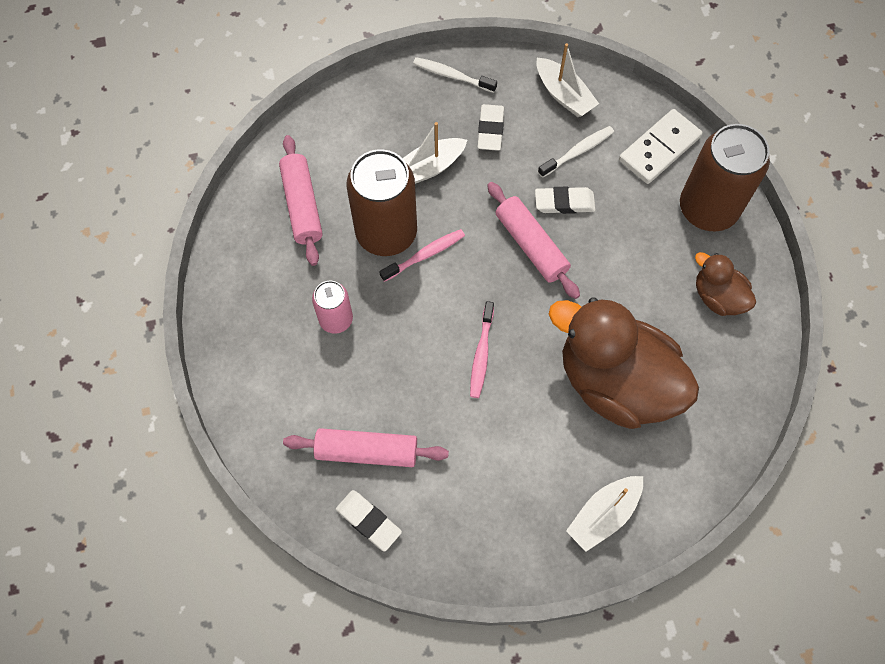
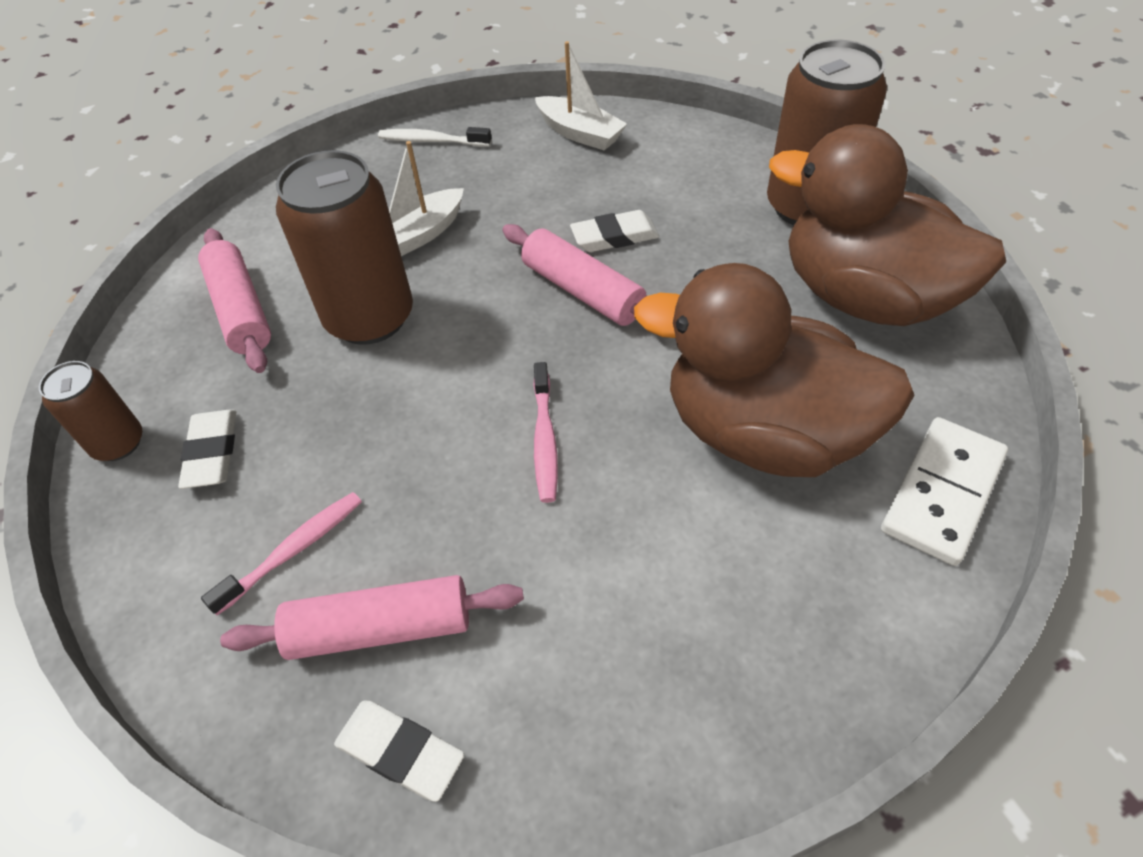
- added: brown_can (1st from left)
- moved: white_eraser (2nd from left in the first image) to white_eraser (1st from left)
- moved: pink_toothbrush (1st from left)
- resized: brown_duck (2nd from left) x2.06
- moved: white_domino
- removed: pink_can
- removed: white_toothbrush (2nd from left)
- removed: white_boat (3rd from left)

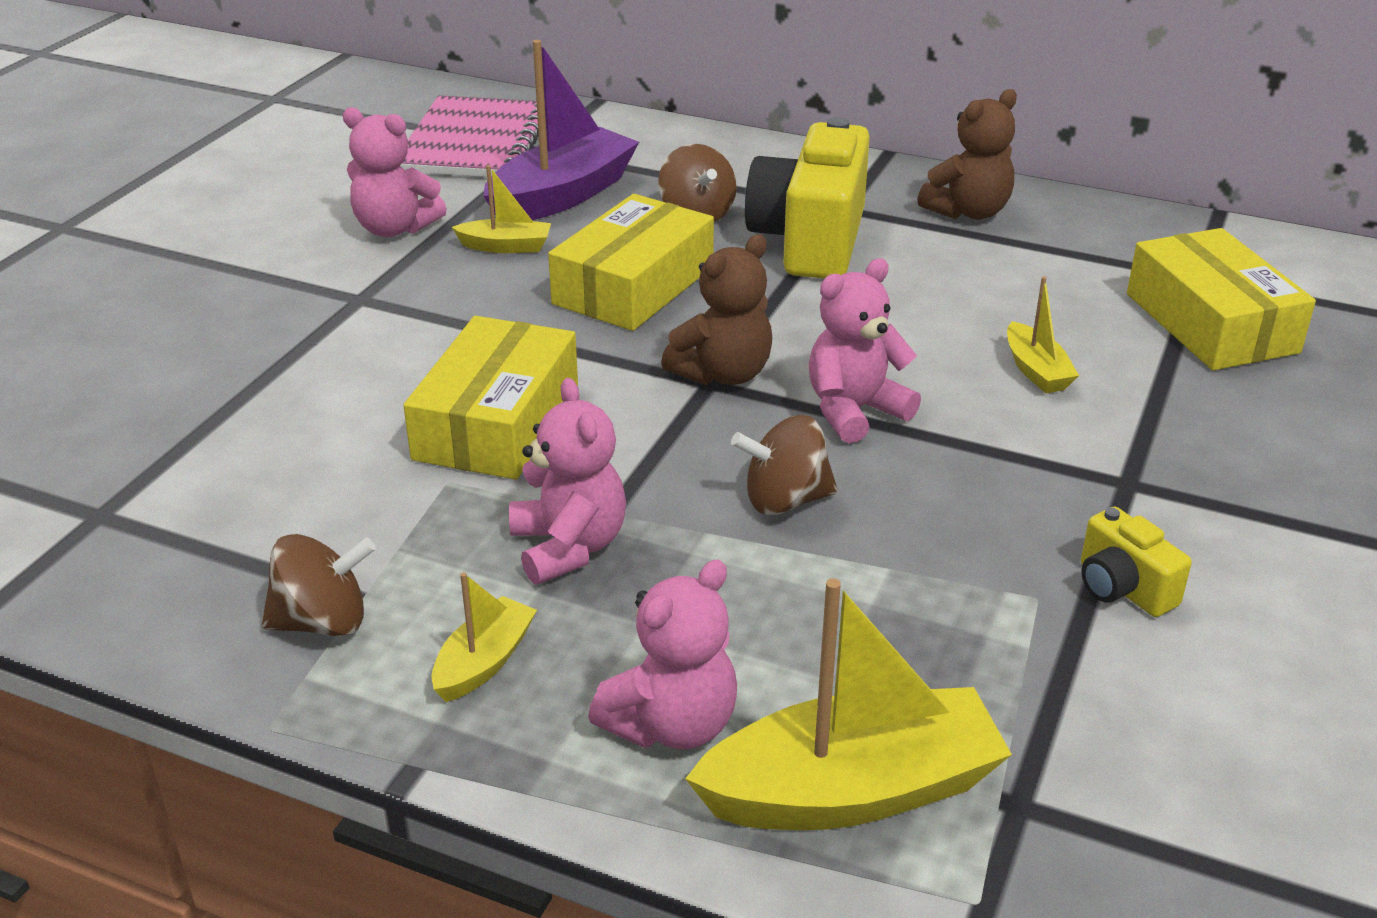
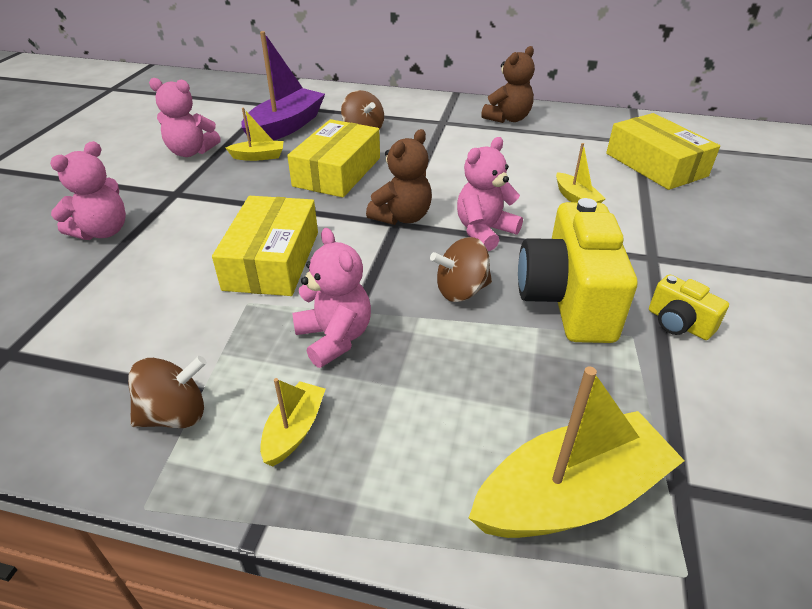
- moved: pink_teddy_bear (3rd from left in the first image) to pink_teddy_bear (1st from left)
- moved: yellow_camera (1st from left)
- removed: pink_notebook

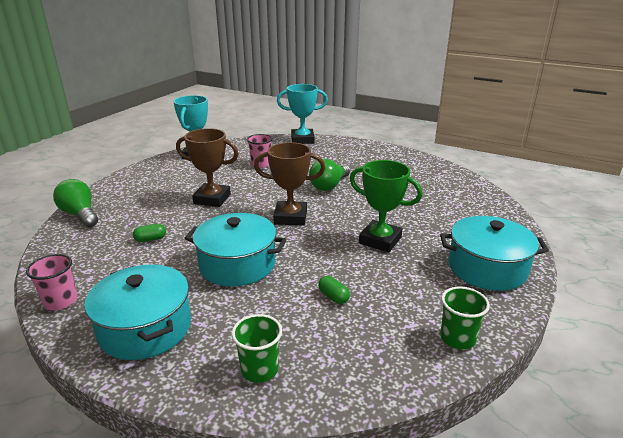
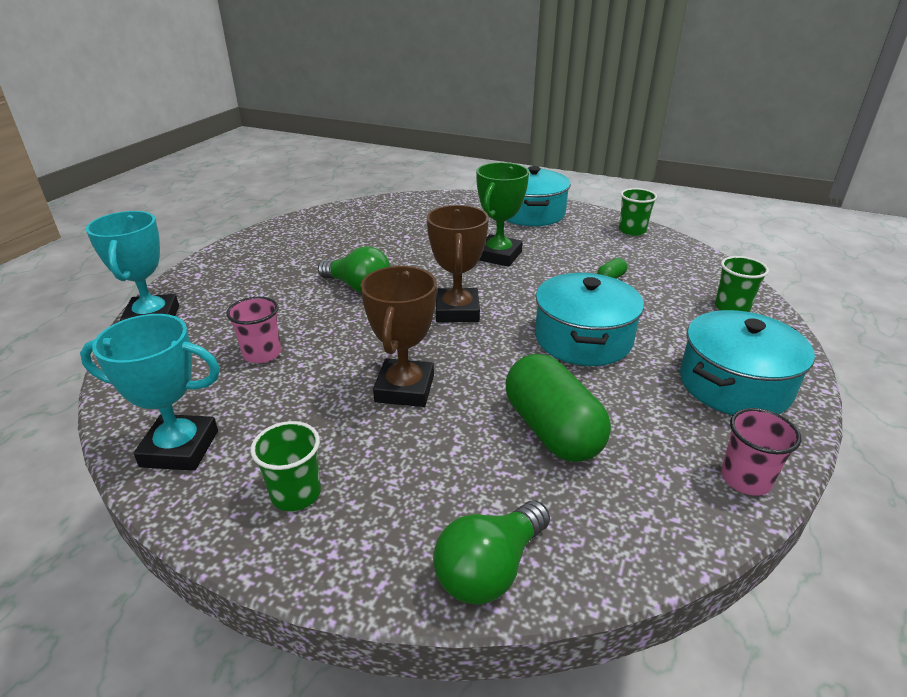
- added: green_cup (1st from left)
- resized: green_capsule (1st from left) x2.46

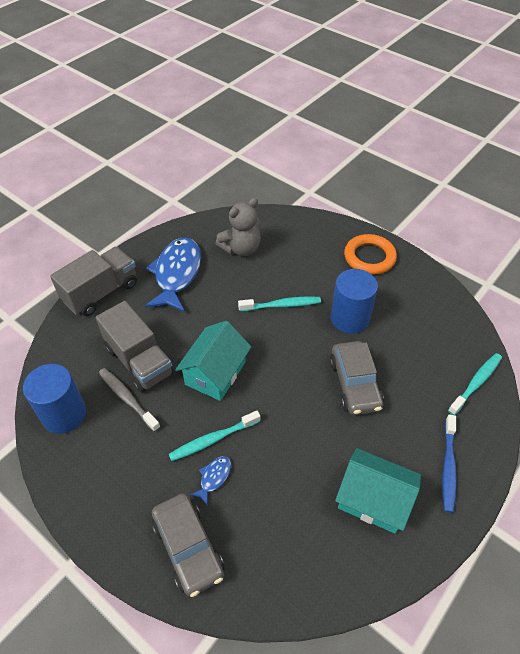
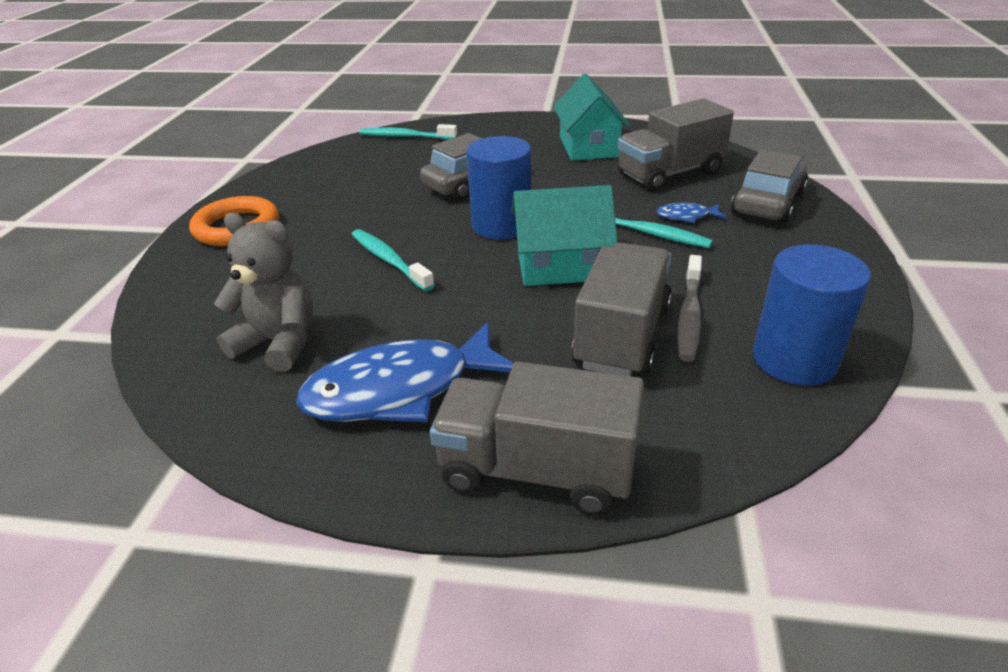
- moved: blue_cylinder (2nd from left in the first image) to blue_cylinder (1st from left)
- added: grey_truck (3rd from left)
- removed: blue_toothbrush

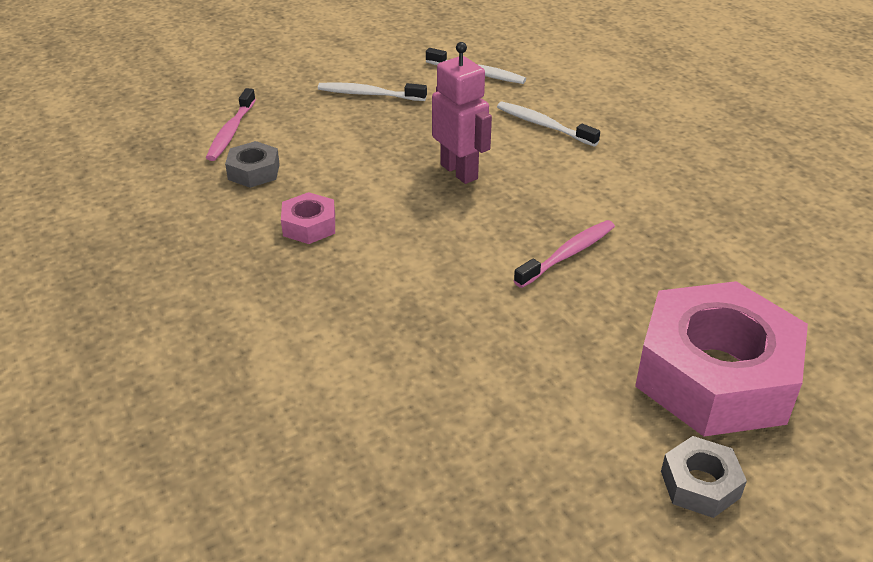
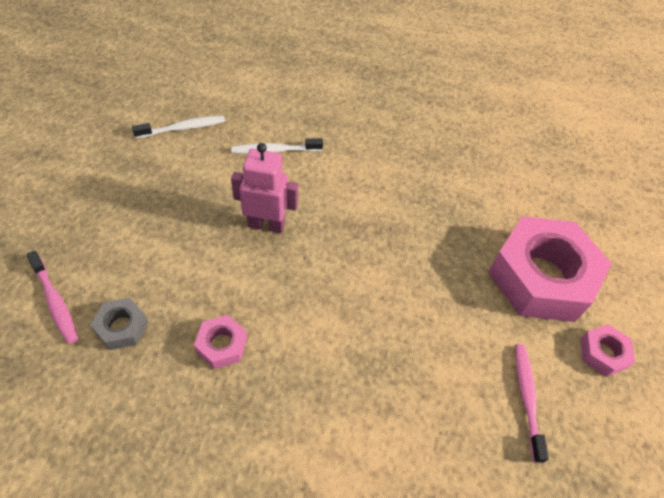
- moved: pink_toothbrush (2nd from left)
- recoloured: grey_nut (2nd from left) to pink_nut (3rd from left)
- removed: white_toothbrush (1st from left)

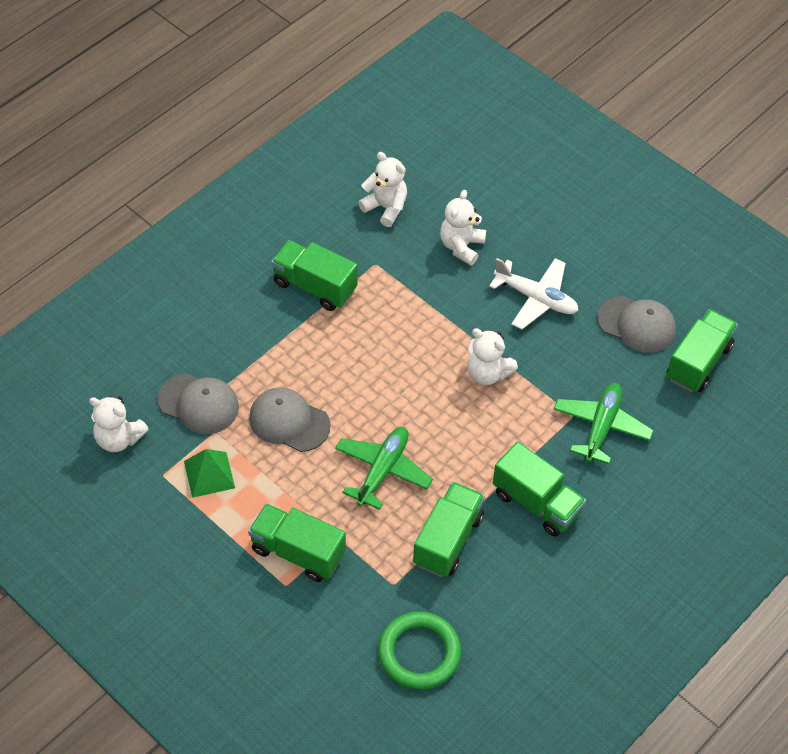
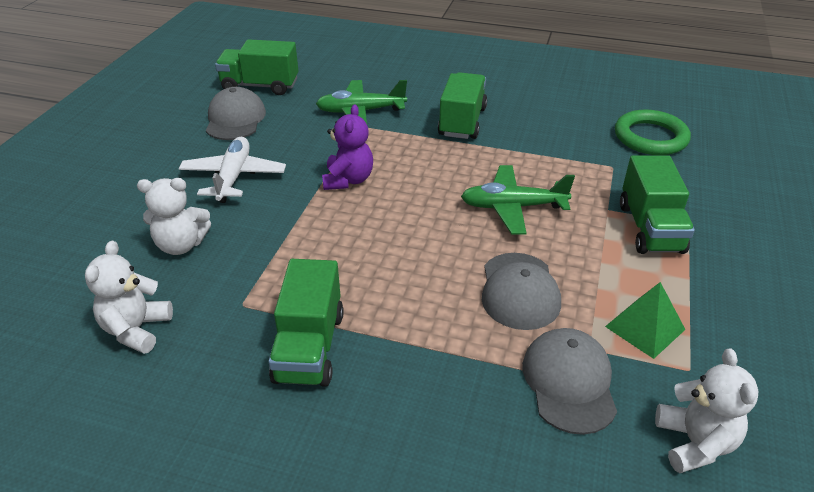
- recoloured: white_teddy_bear (4th from left) to purple_teddy_bear
- removed: green_truck (3rd from left)

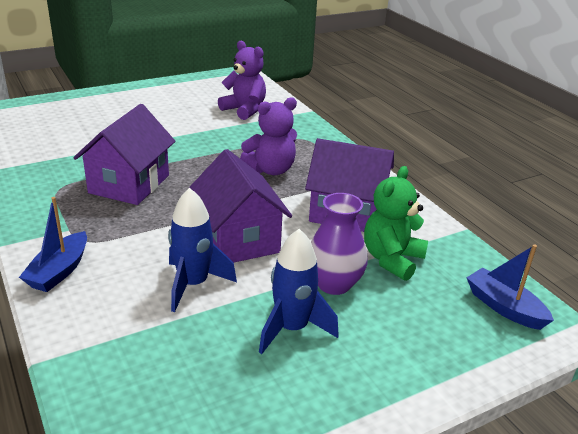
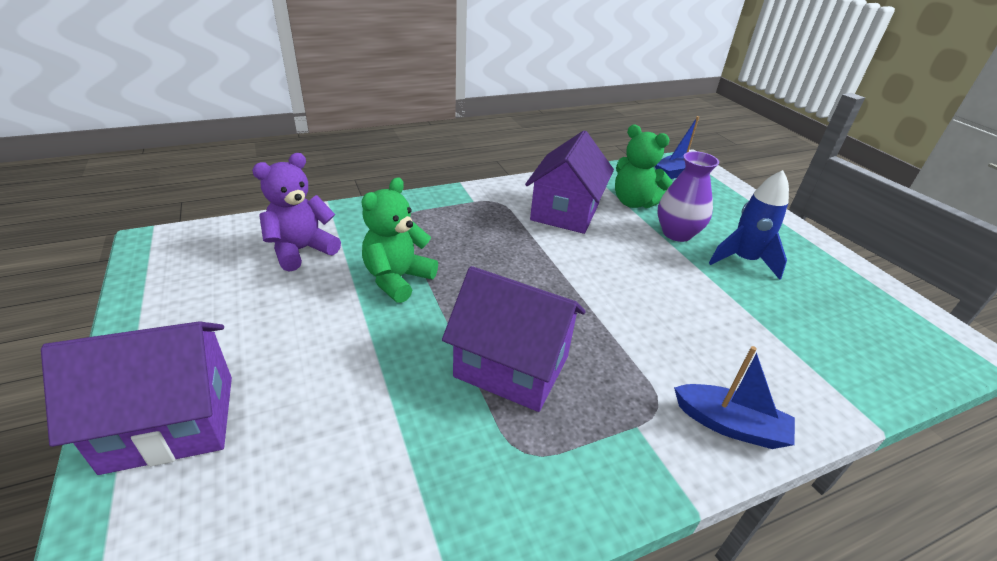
- moved: purple_house (2nd from left in the first image) to purple_house (1st from left)
- added: green_teddy_bear (1st from left)
- removed: blue_rocket (1st from left)
- removed: purple_teddy_bear (2nd from left)

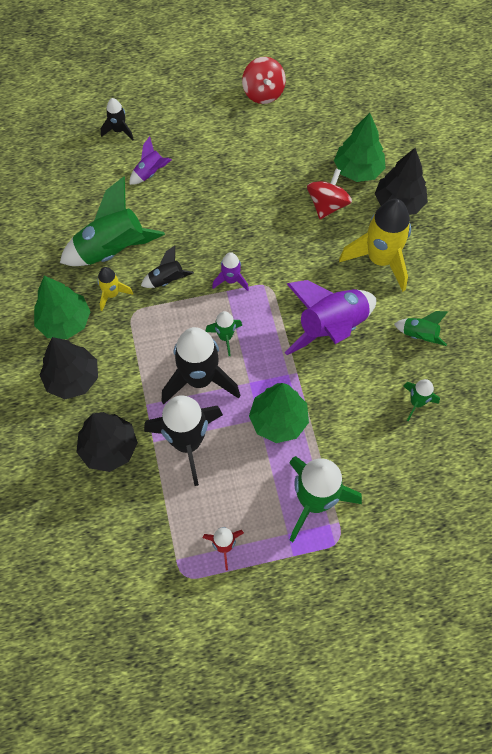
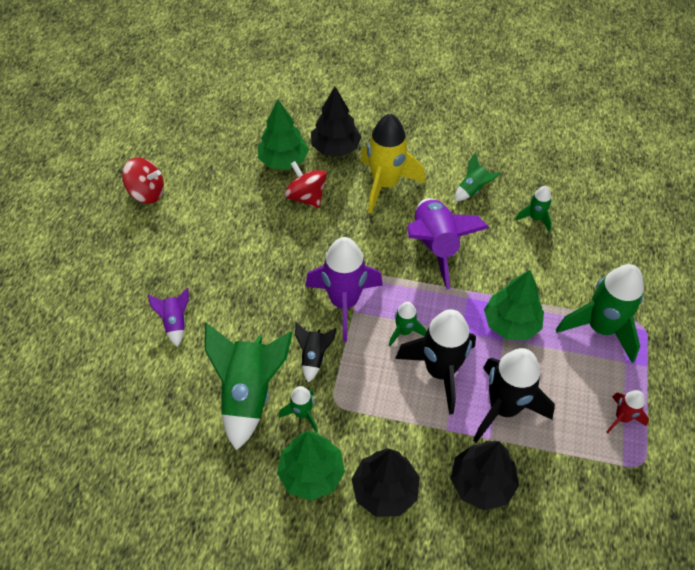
- recoloured: yellow_rocket (1st from left) to green_rocket (2nd from left)
- resized: purple_rocket (2nd from left) x2.02
- removed: black_rocket (1st from left)

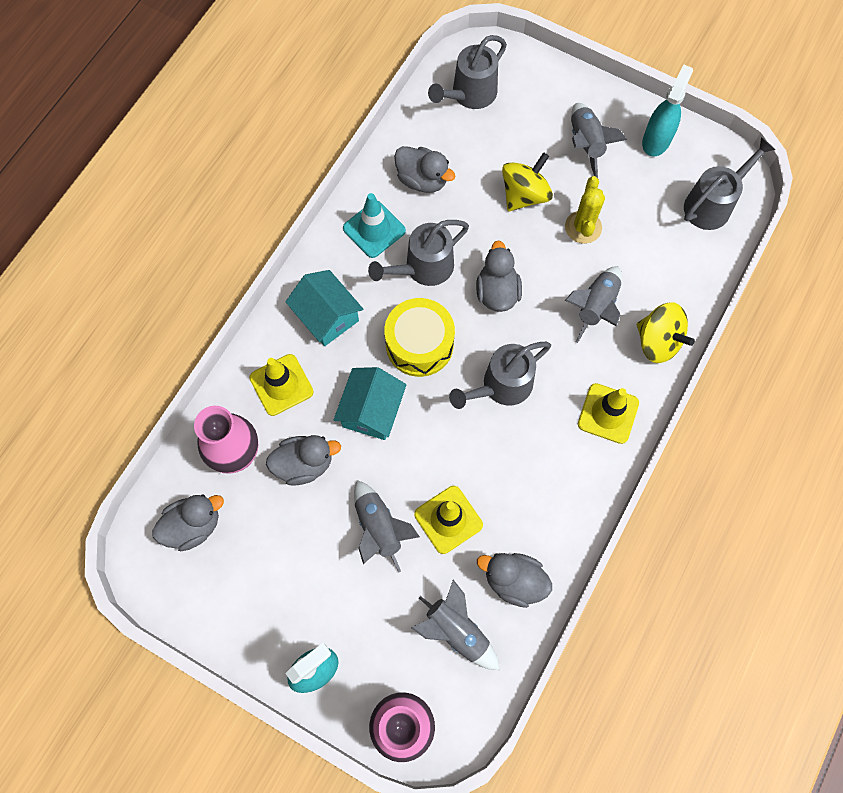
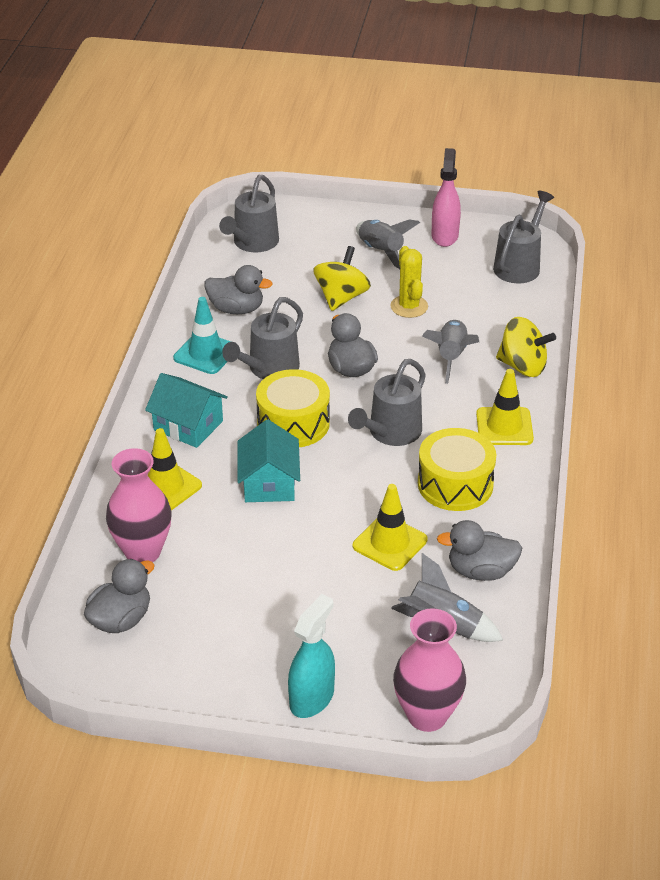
- added: yellow_drum (2nd from left)
- recoloured: turquoise_spray_bottle (2nd from left) to pink_spray_bottle
- removed: grey_duck (2nd from left)
- removed: grey_rocket (1st from left)

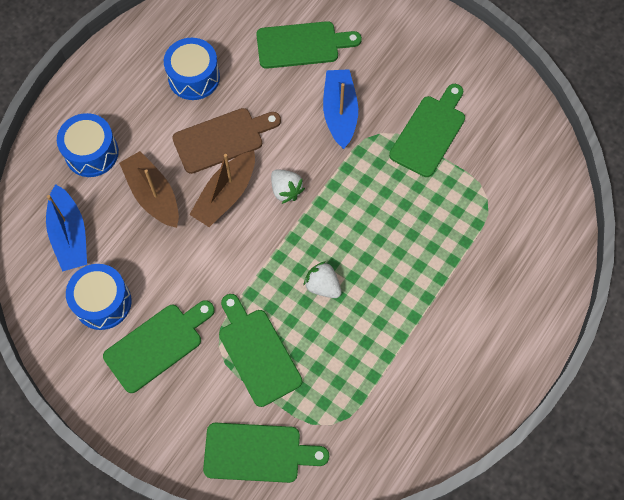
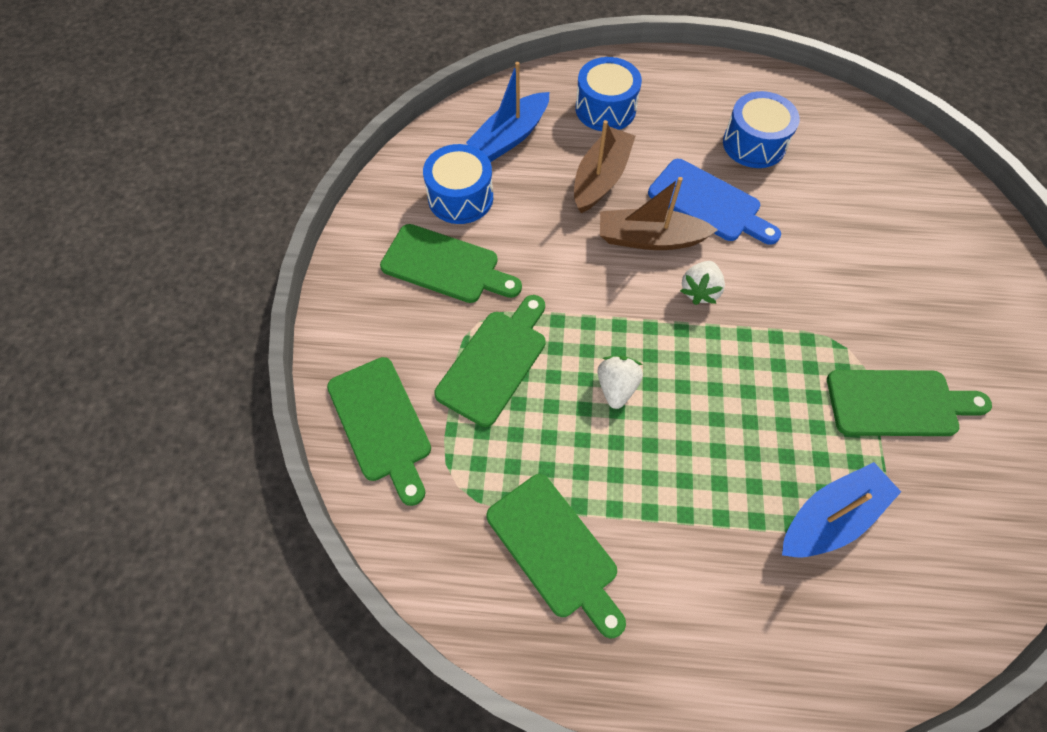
- moved: green_cutting_board (4th from left)
- recoloured: brown_cutting_board to blue_cutting_board
- moved: blue_boat (2nd from left)

